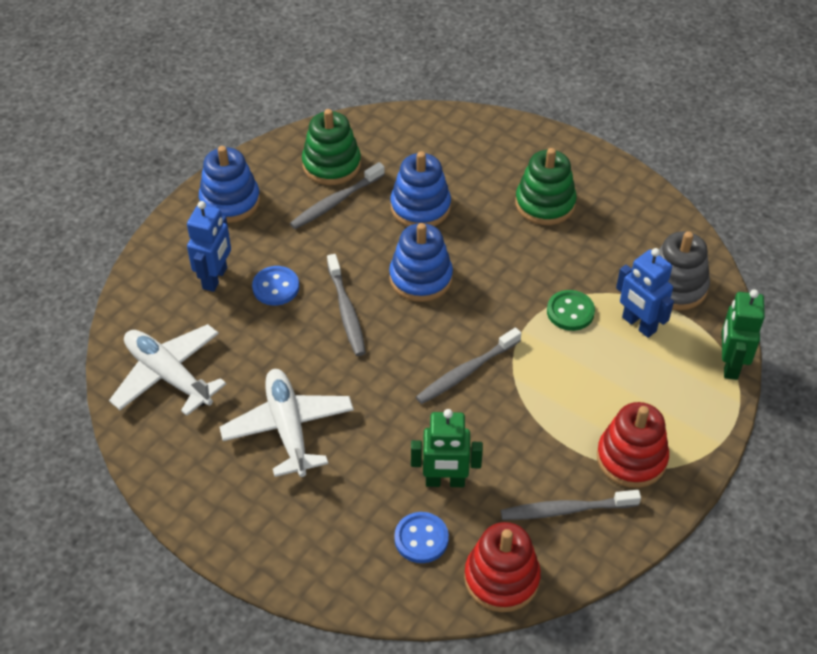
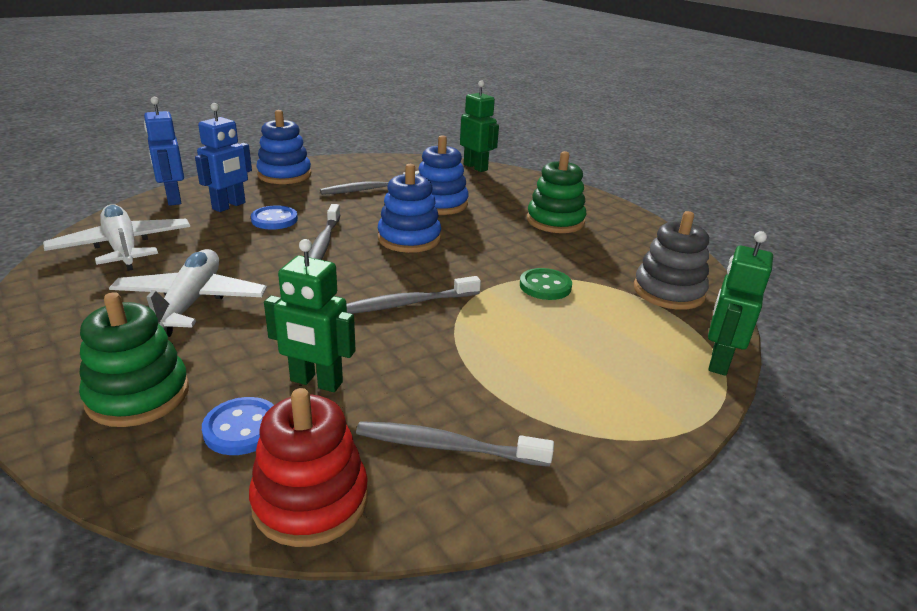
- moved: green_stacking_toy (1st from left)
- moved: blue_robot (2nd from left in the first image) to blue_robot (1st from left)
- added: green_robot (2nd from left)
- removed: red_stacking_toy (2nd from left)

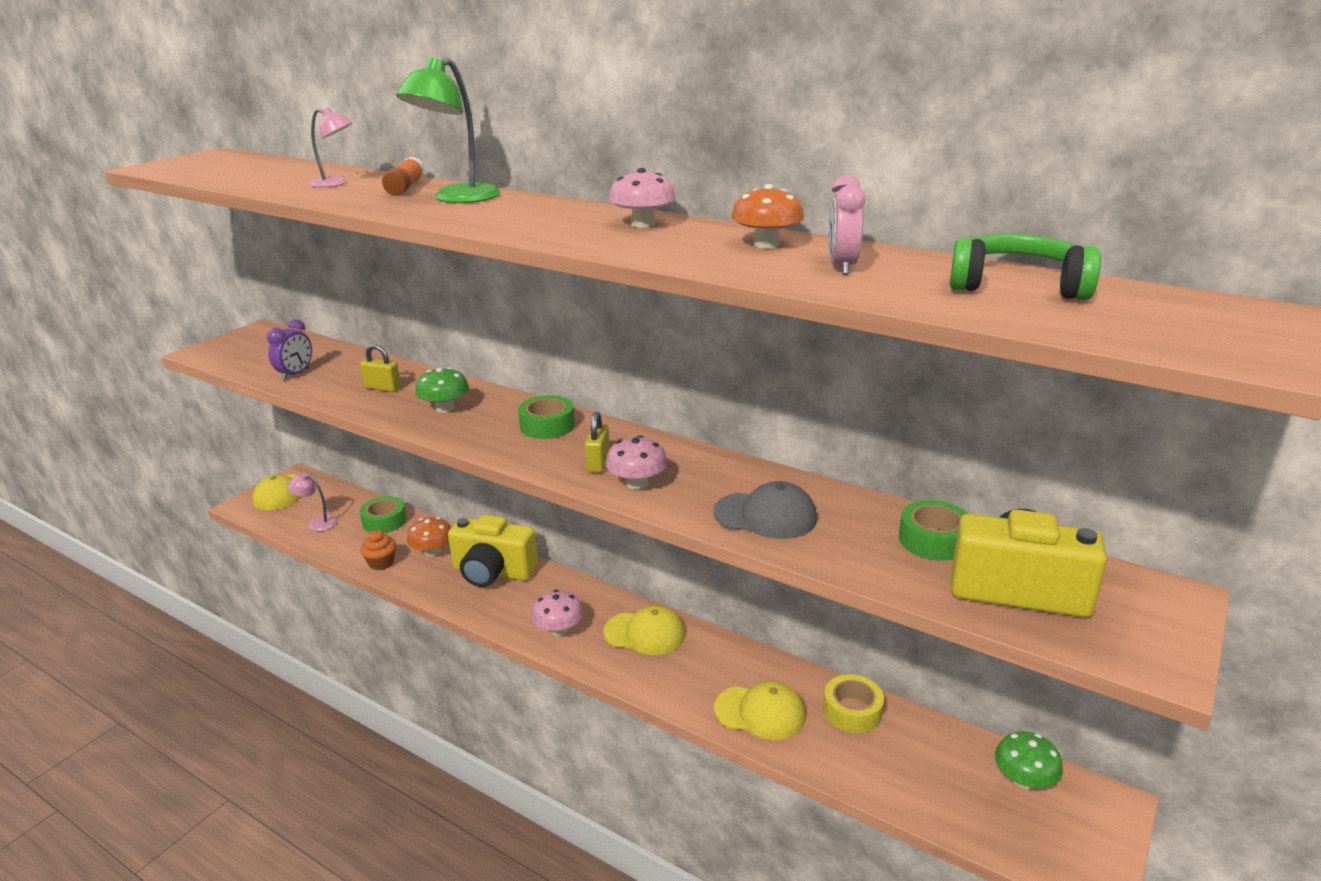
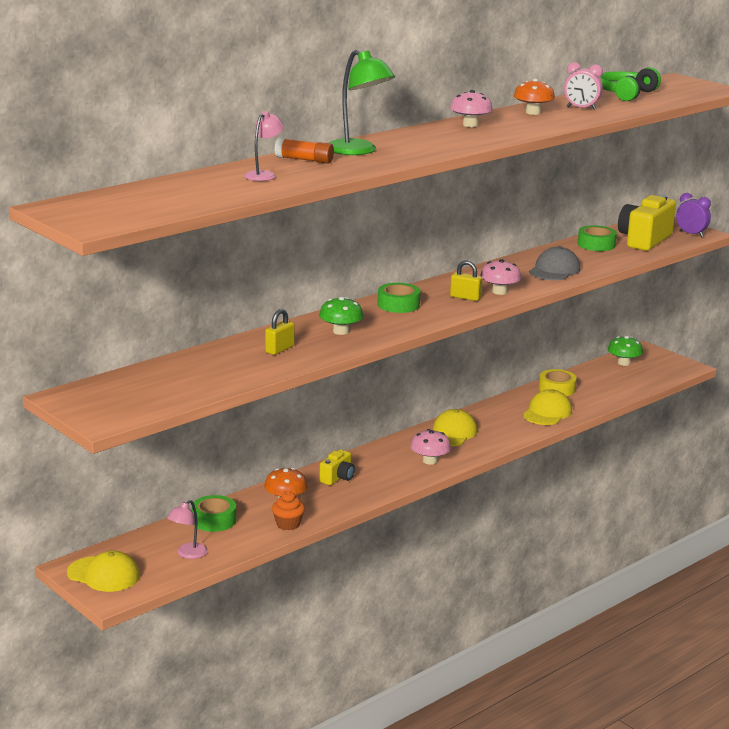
- resized: yellow_camera (1st from left) x0.53
- moved: purple_clock

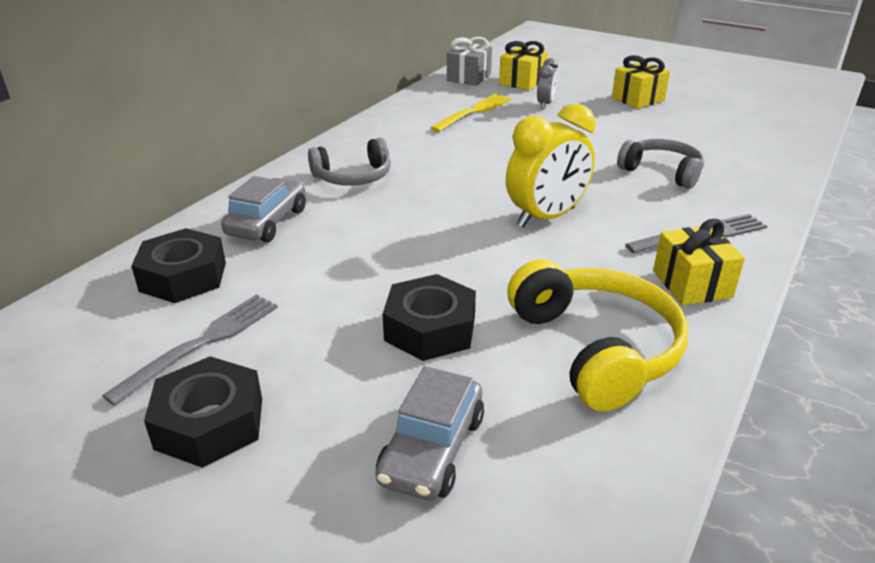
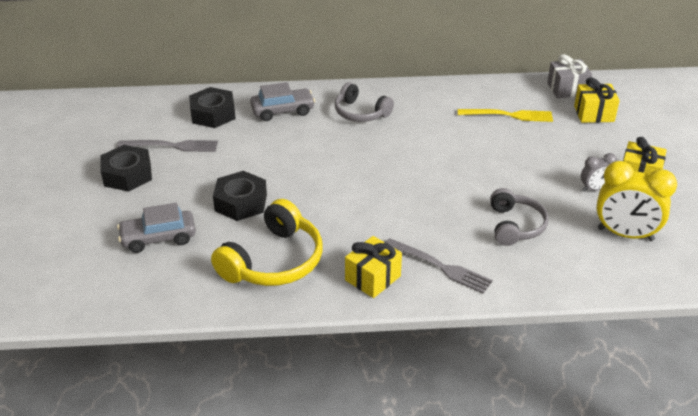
- moved: grey_clock
- moved: yellow_clock

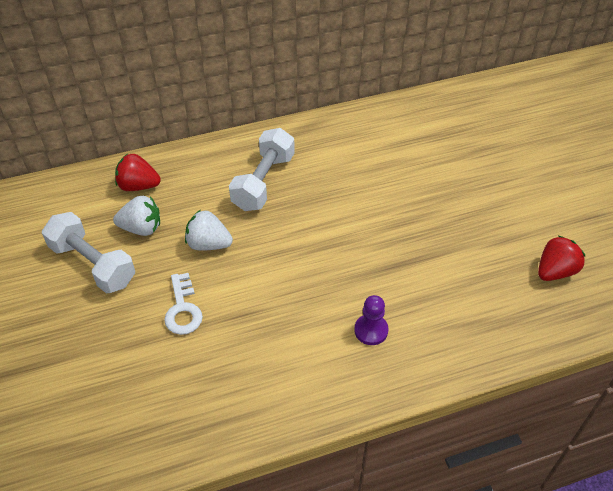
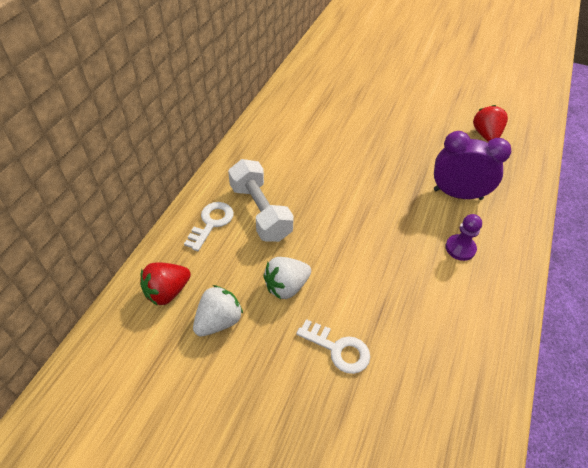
- added: white_key (1st from left)
- added: purple_clock
- removed: white_dumbbell (1st from left)

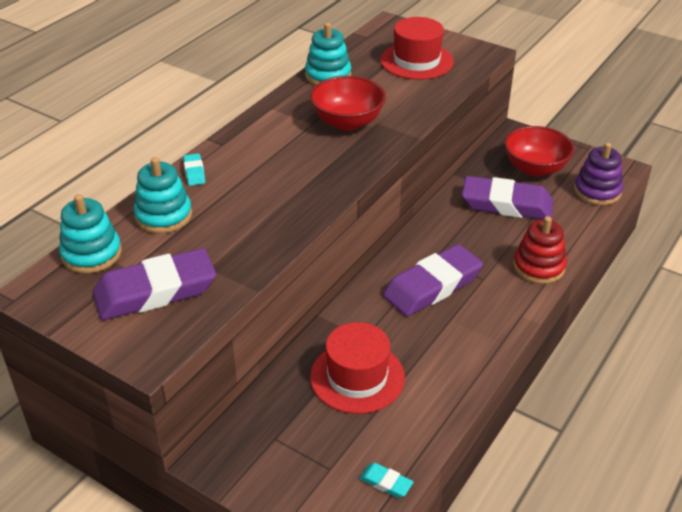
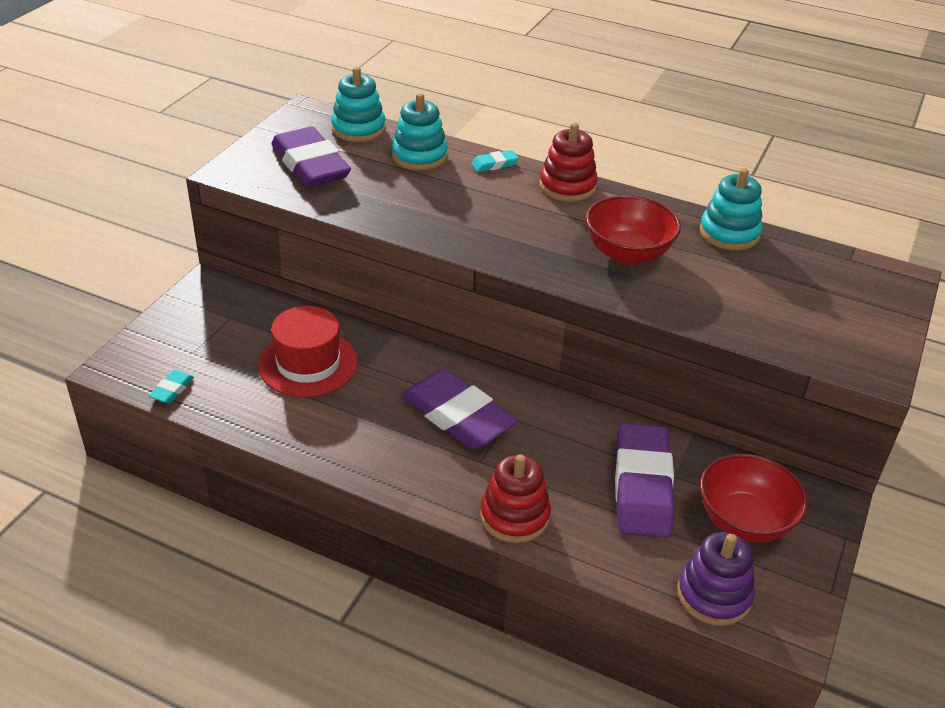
- added: red_stacking_toy (2nd from left)
- removed: red_hat (2nd from left)

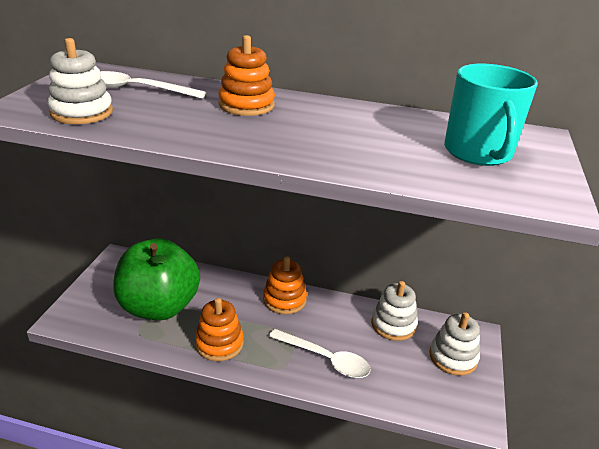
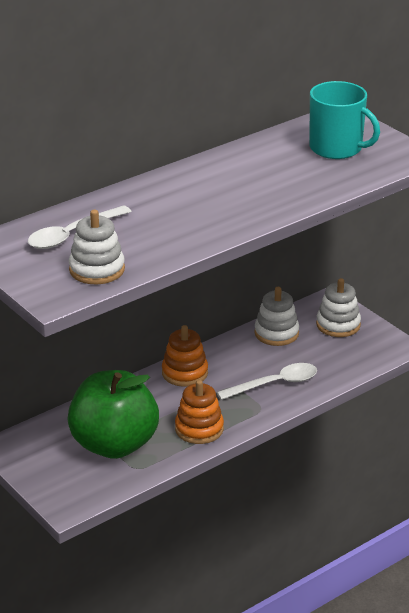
- removed: orange_stacking_toy (2nd from left)

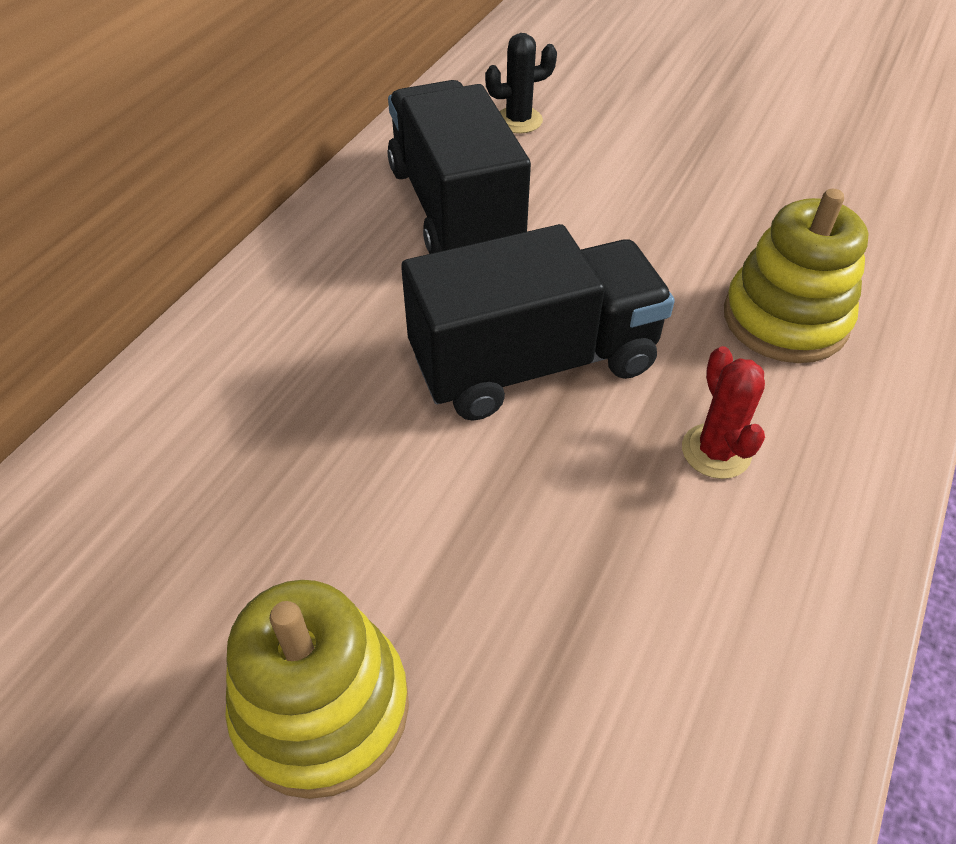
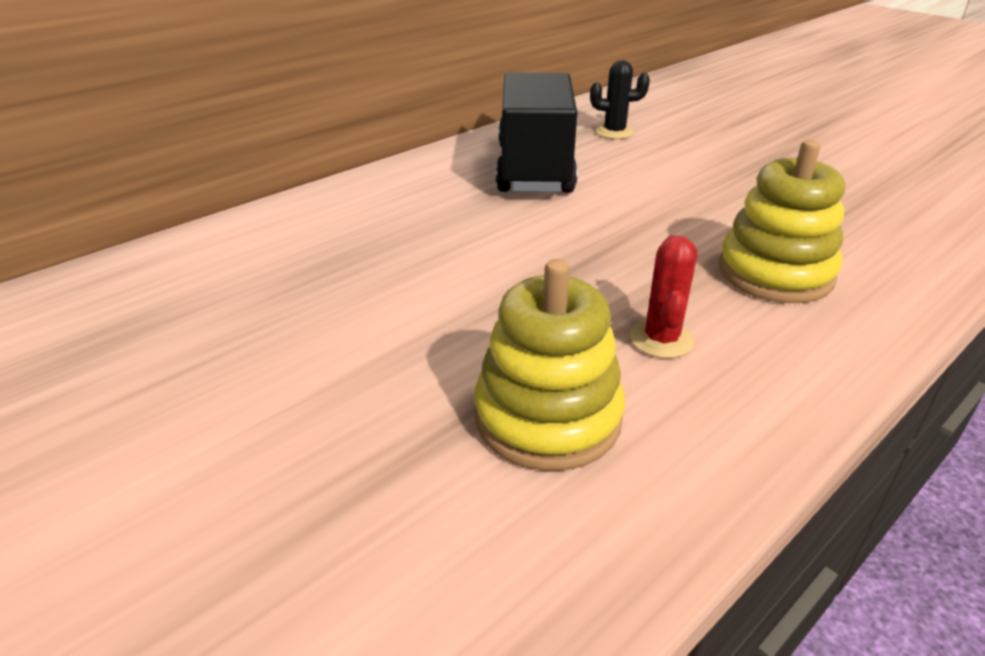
- moved: yellow_stacking_toy (1st from left)
- removed: black_truck (2nd from left)

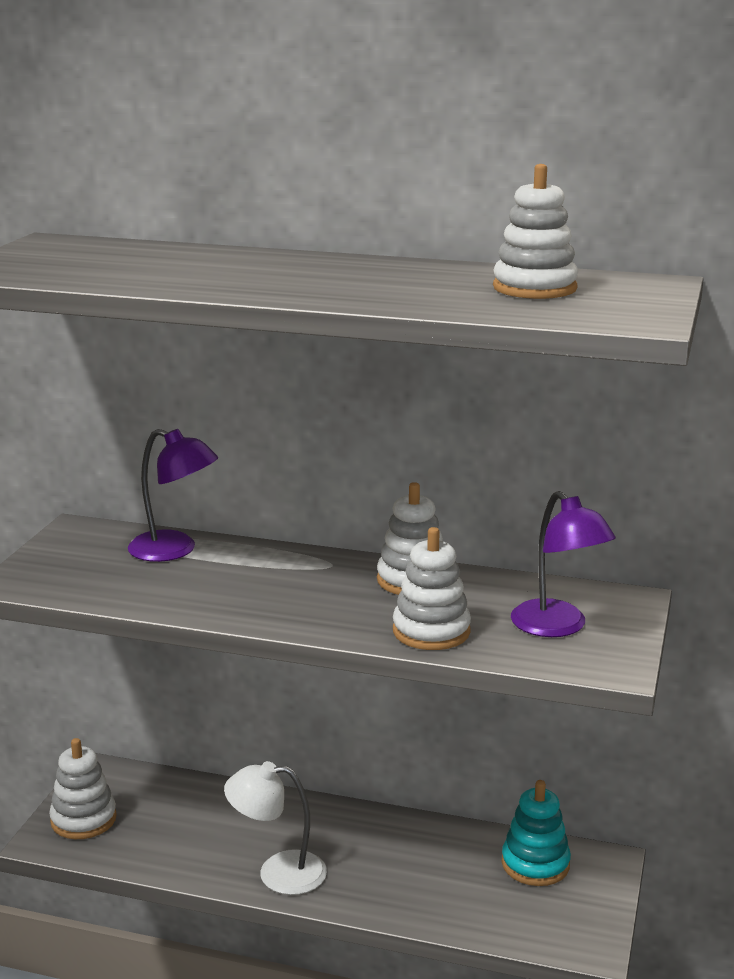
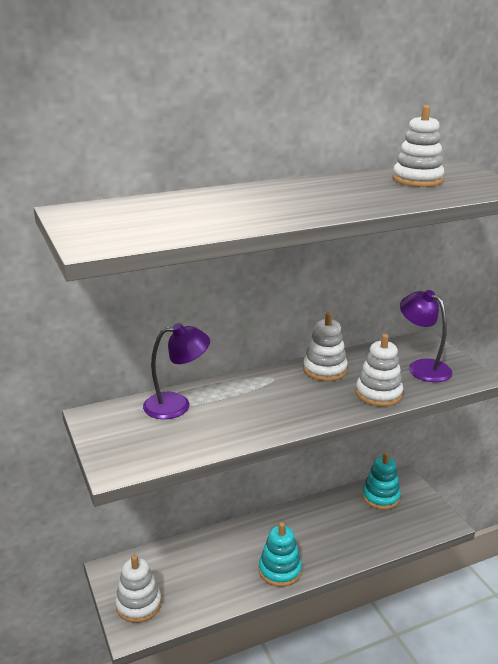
- replaced: white_lamp to turquoise_stacking_toy (1st from left)
- turned: purple_lamp (2nd from left) 150 degrees counterclockwise

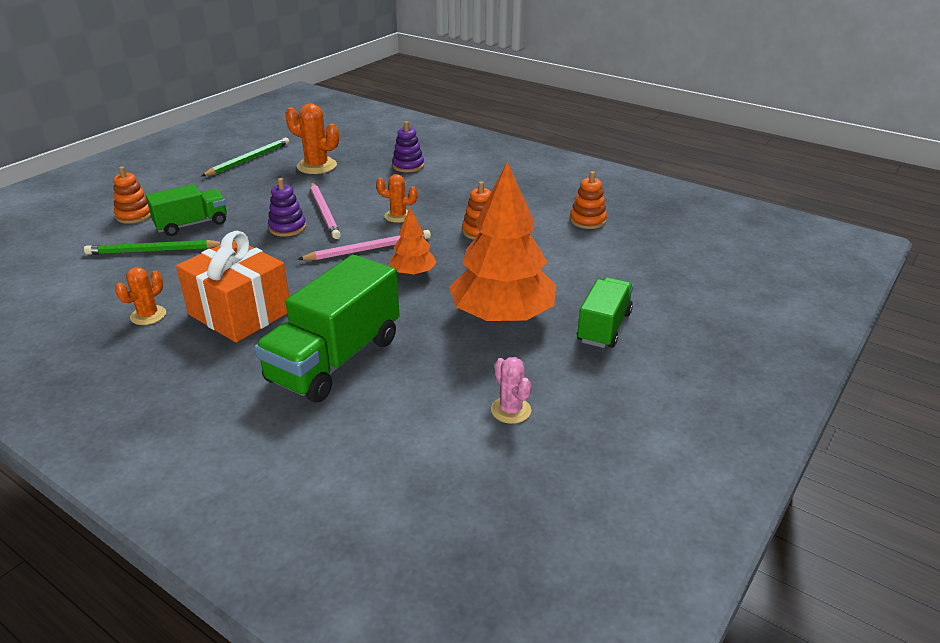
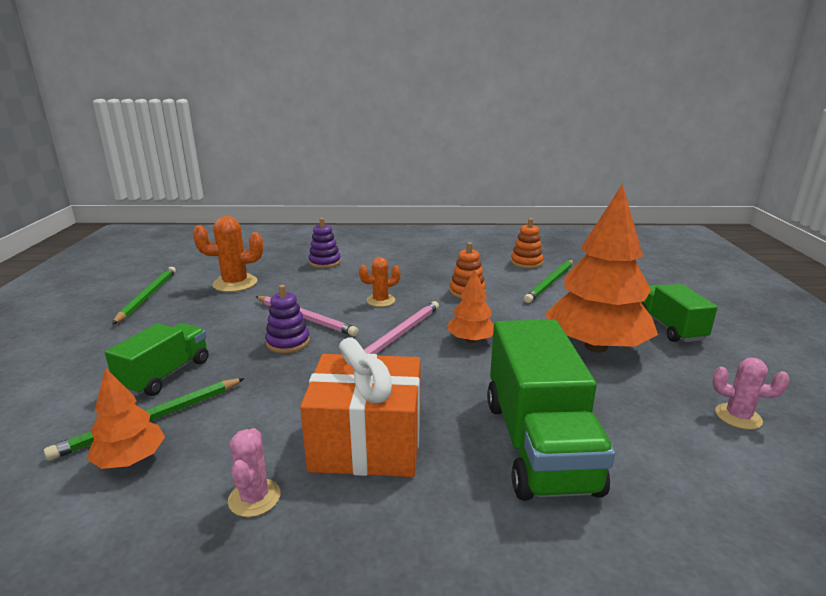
- added: orange_tree (1st from left)
- recoloured: orange_cactus (1st from left) to pink_cactus (1st from left)
- added: green_pencil (3rd from left)
- removed: orange_stacking_toy (1st from left)

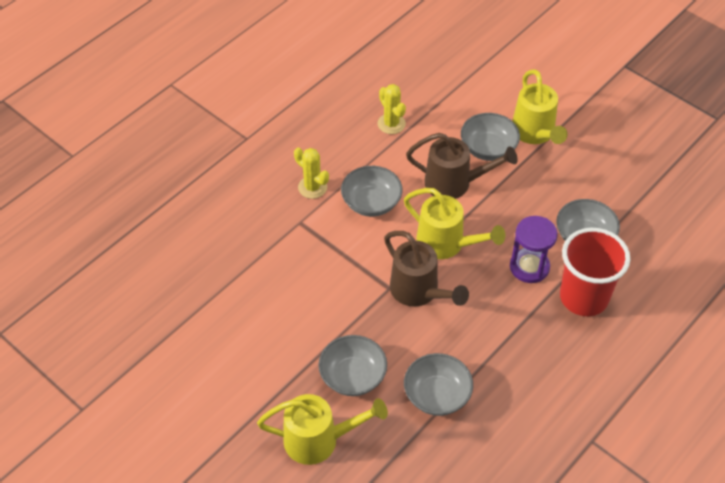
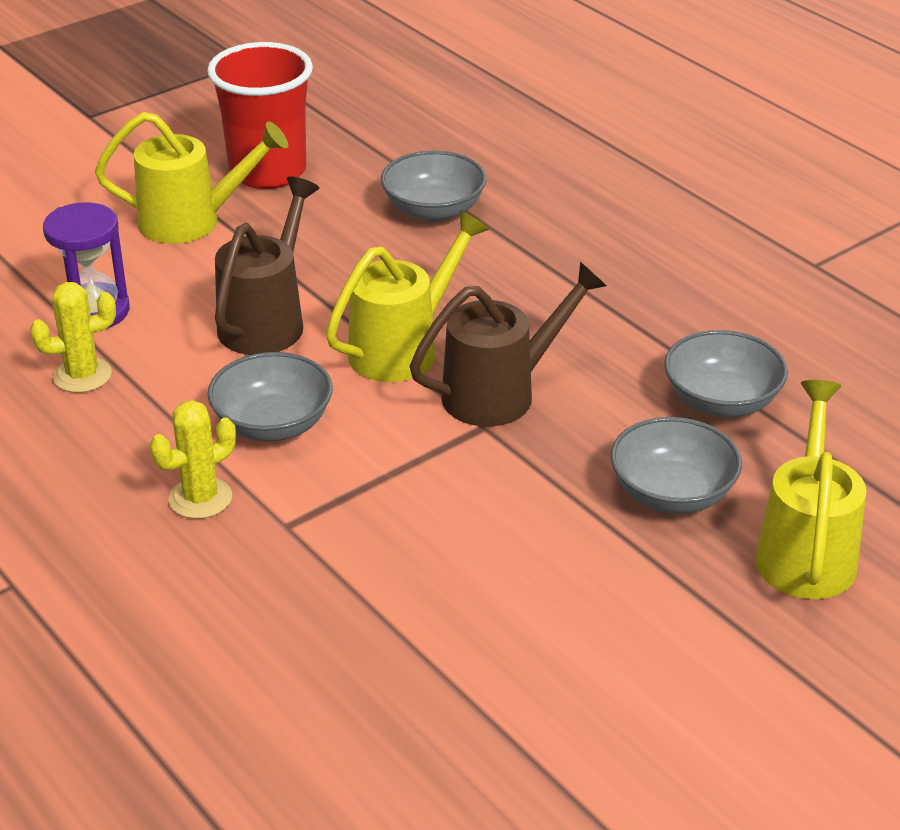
- moved: purple_hourglass
- moved: red_cup
- removed: grey_bowl (4th from left)

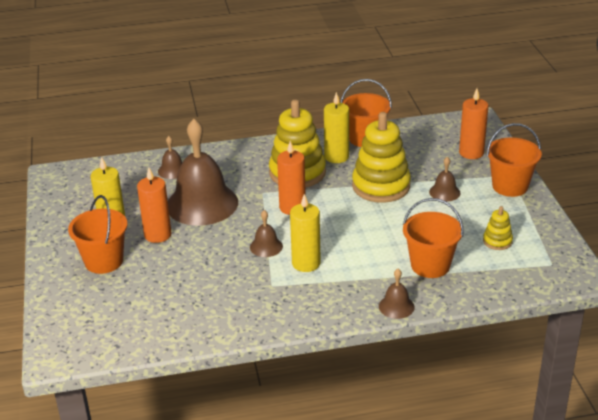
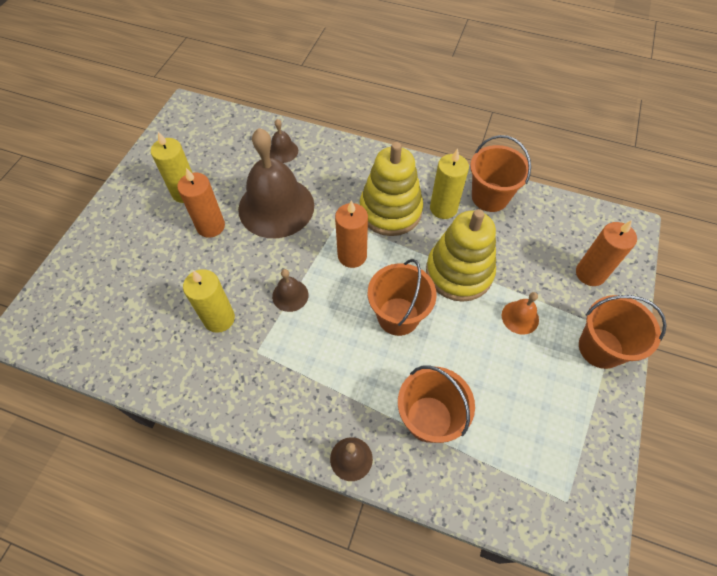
- moved: yellow_candle (2nd from left)
- moved: orange_bucket (1st from left)
- recoloured: brown_bell (5th from left) to orange_bell
- removed: yellow_stacking_toy (3rd from left)

